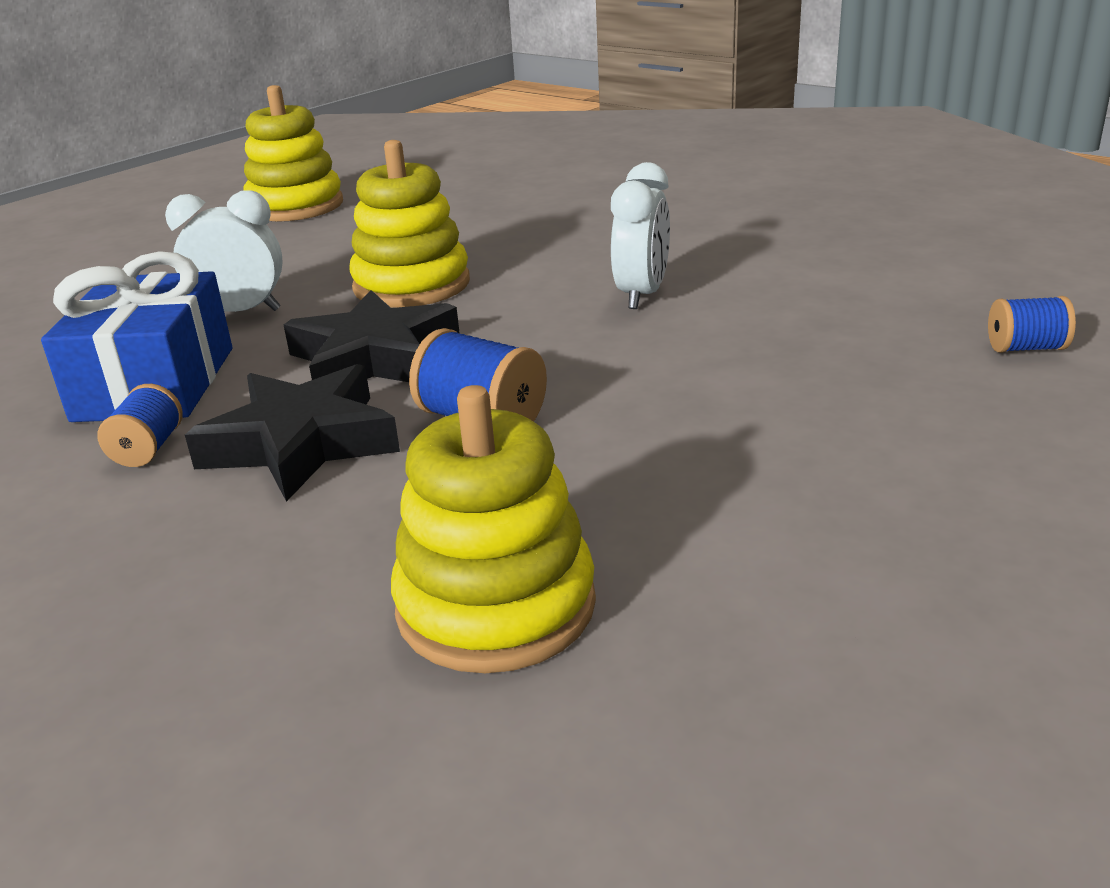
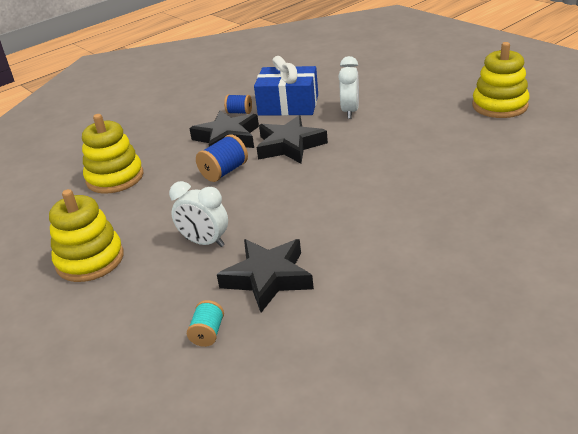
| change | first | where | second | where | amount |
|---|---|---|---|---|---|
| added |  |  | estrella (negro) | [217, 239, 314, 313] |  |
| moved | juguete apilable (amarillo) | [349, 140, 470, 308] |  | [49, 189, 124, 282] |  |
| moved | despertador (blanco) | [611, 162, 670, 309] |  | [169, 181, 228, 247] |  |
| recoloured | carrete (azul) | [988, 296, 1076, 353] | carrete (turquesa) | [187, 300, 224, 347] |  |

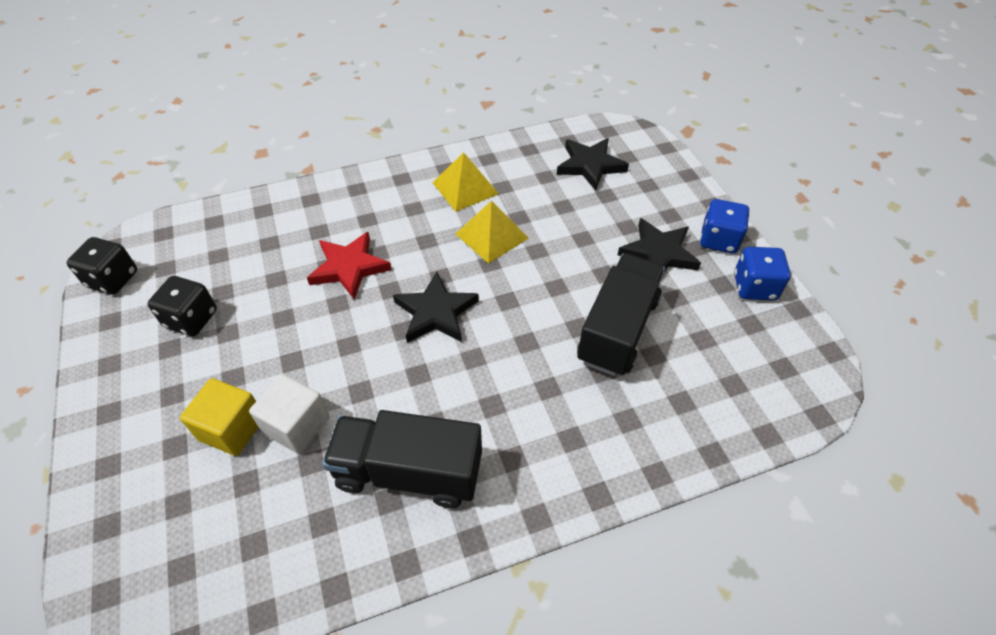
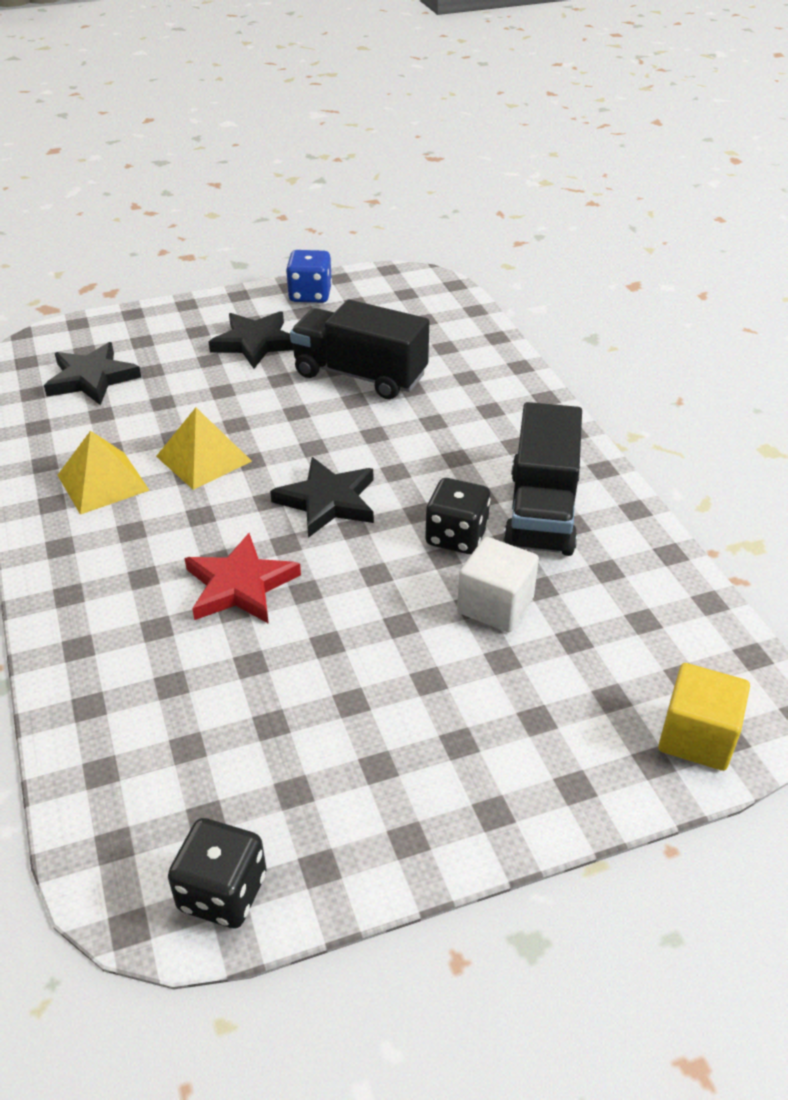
| change | first | where | second | where | amount |
|---|---|---|---|---|---|
| removed | dado (azul) | [700, 199, 749, 254] |  |  |  |
| moved | dado (negro) | [148, 276, 217, 336] |  | [425, 478, 490, 554] |  |
| moved | cubo (amarillo) | [180, 378, 258, 456] |  | [658, 663, 750, 771] |  |

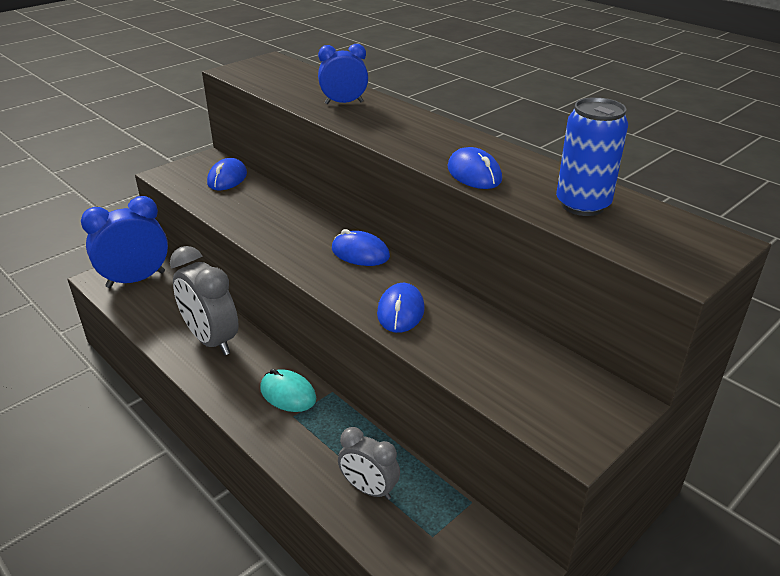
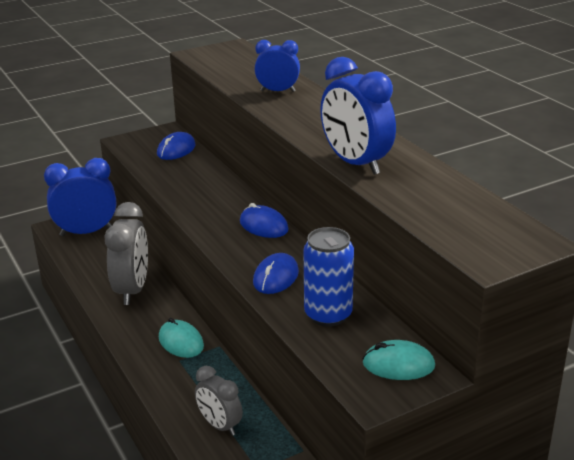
| change | first | where | second | where | amount |
|---|---|---|---|---|---|
| added |  |  | ratón (turquesa) | [362, 340, 435, 380] |  |
| moved | lata (azul) | [556, 97, 628, 216] |  | [304, 227, 354, 327] |  |
| replaced | ratón (azul) | [448, 147, 502, 189] | despertador (azul) | [320, 57, 396, 175] |  |
| turned | despertador (gris) | [170, 246, 239, 355] |  | [104, 202, 148, 305] | 150 degrees counterclockwise |

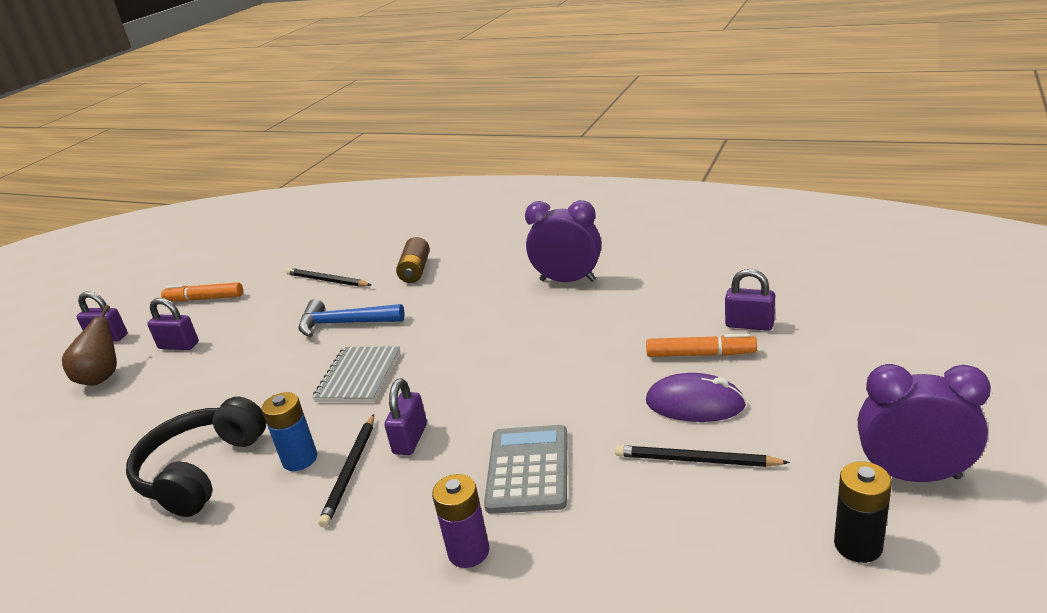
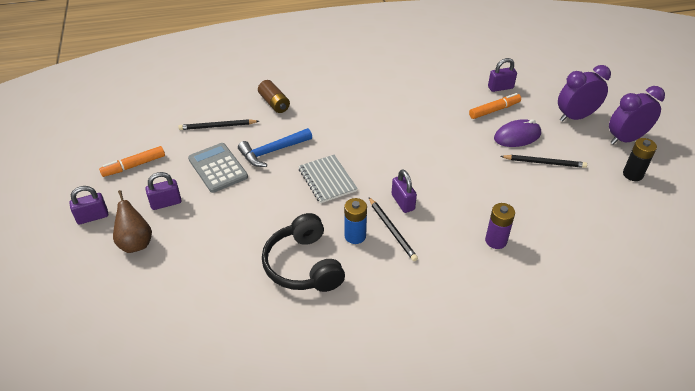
| change | first | where | second | where | amount |
|---|---|---|---|---|---|
| moved | calculadora (gris) | [484, 425, 568, 514] |  | [188, 143, 248, 193] |  |
| moved | despertador (morado) | [525, 200, 601, 282] |  | [558, 65, 611, 122] |  |
| turned | lápiz (negro) | [615, 445, 790, 467] |  | [500, 155, 587, 168] | 150 degrees counterclockwise |

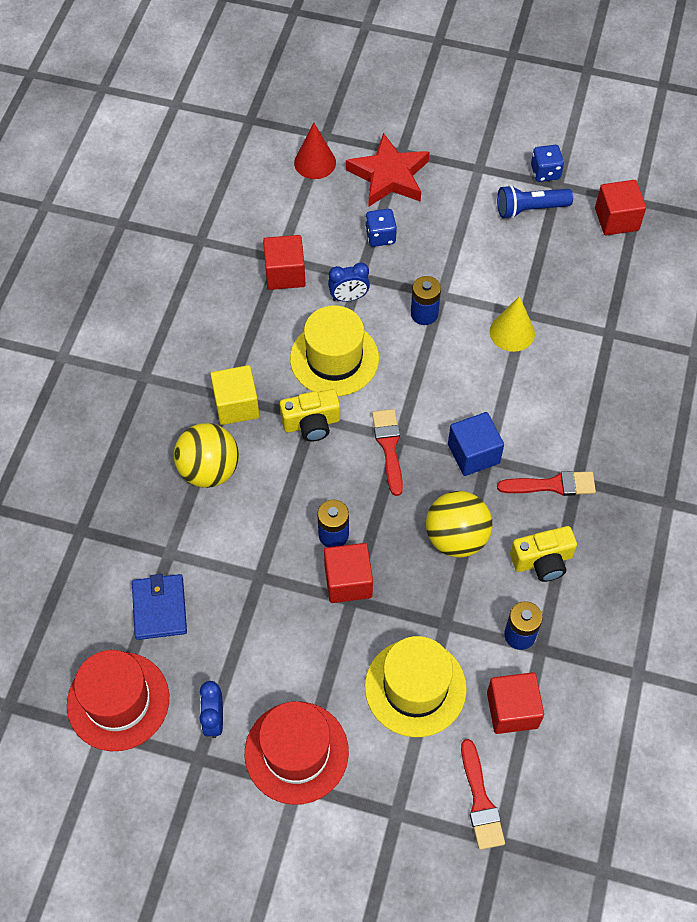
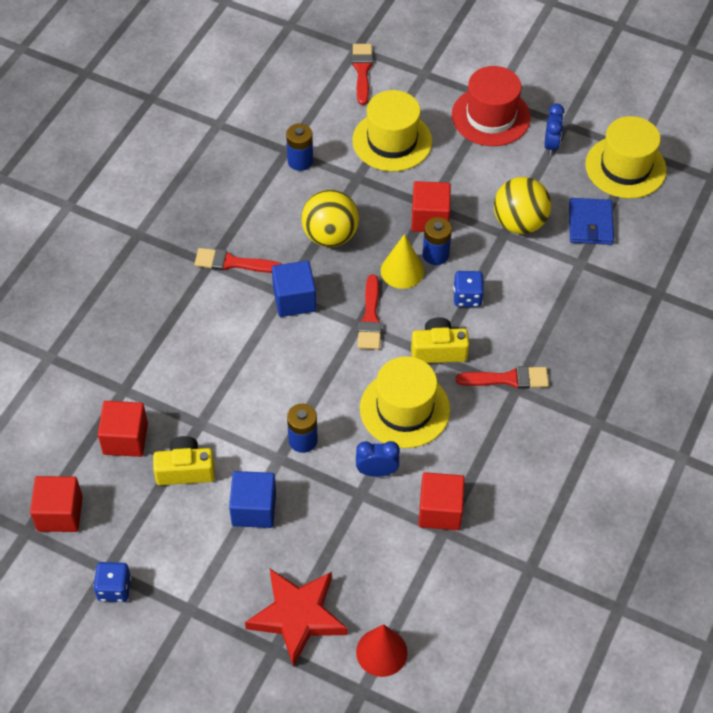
| change | first | where | second | where | amount |
|---|---|---|---|---|---|
| removed | lámpara de mano (azul) | [497, 185, 573, 219] |  |  |  |
| added |  |  | cubo (azul) | [229, 471, 276, 528] |  |
| moved | pelota (amarillo) | [174, 423, 239, 488] |  | [494, 177, 551, 234] |  |
| moved | dado (azul) | [365, 209, 397, 247] |  | [453, 271, 484, 307] |  |
| moved | cubo (rojo) | [487, 672, 544, 734] |  | [98, 401, 148, 457] |  |
| moved | cono (amarillo) | [490, 296, 535, 352] |  | [381, 234, 424, 289] |  |
| moved | cámara (amarillo) | [510, 526, 577, 582] |  | [153, 436, 215, 485] |  |
| replaced | cubo (amarillo) | [210, 365, 259, 425] | pincel (rojo) | [456, 366, 549, 389] |  |
| recoloured | sombrero (rojo) | [67, 650, 169, 751] | sombrero (amarillo) | [585, 116, 667, 199] |  |

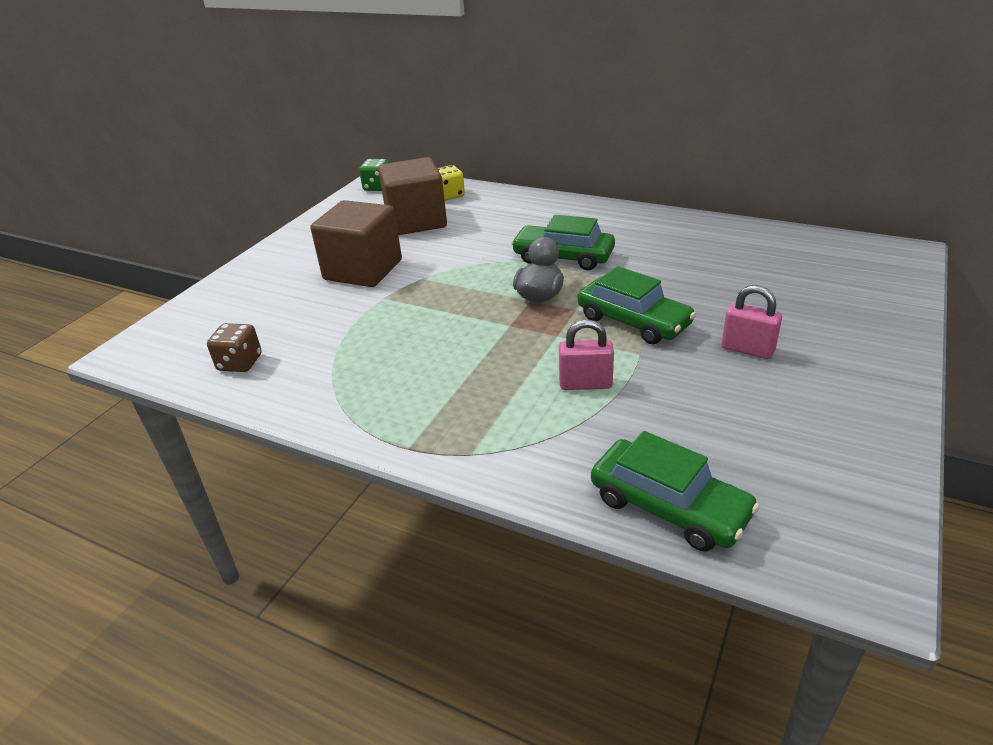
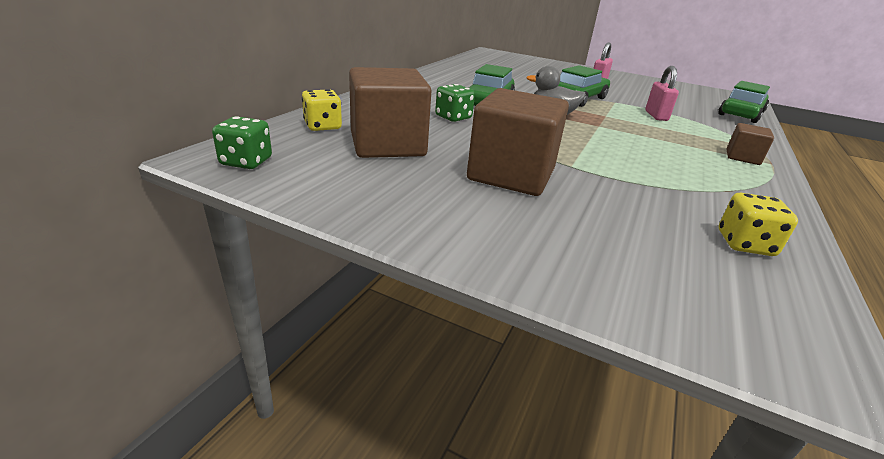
| change | first | where | second | where | amount |
|---|---|---|---|---|---|
| added |  |  | dado (verde) | [435, 84, 475, 122] |  |
| added |  |  | cubo (marrón) | [727, 123, 774, 165] |  |
| recoloured | dado (marrón) | [207, 323, 262, 372] | dado (amarillo) | [719, 193, 798, 256] |  |

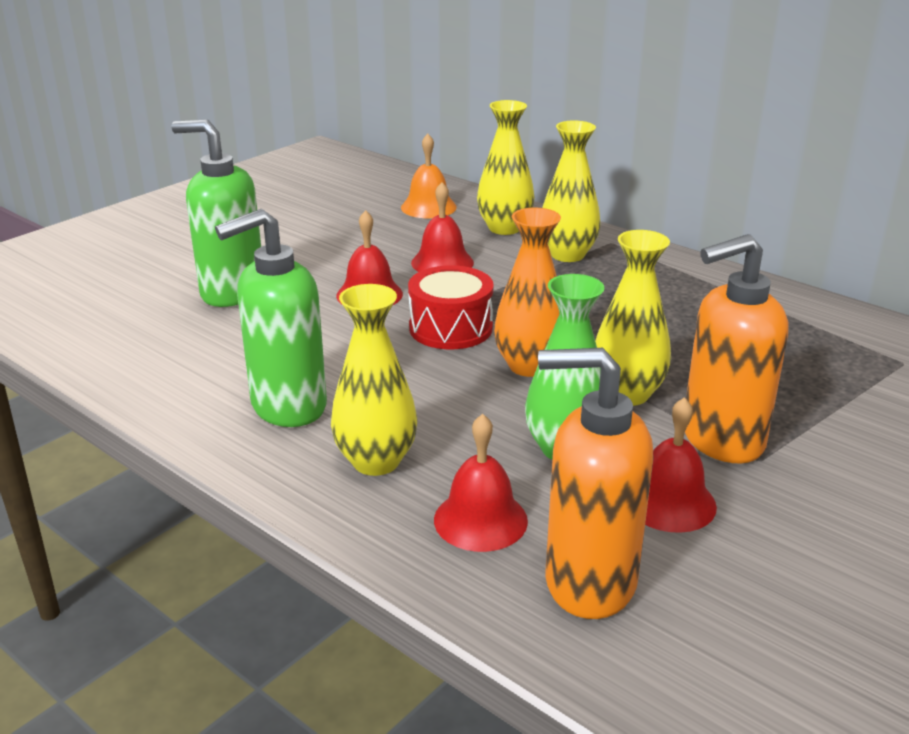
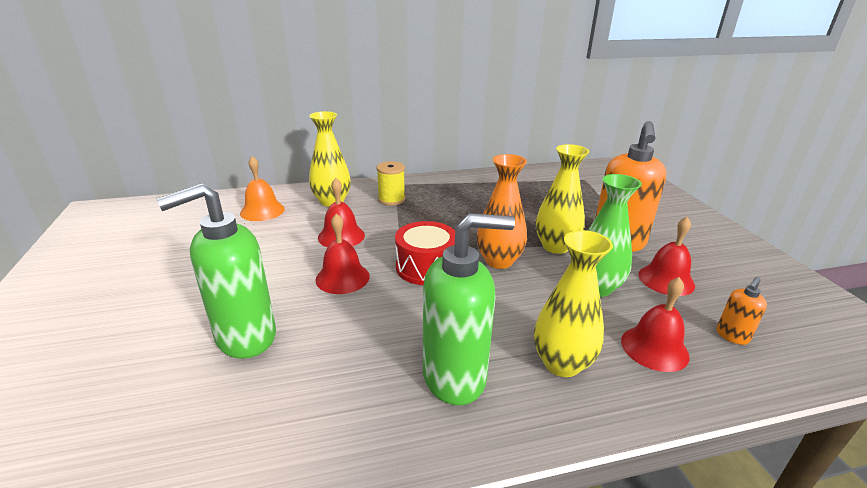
| change | first | where | second | where | amount |
|---|---|---|---|---|---|
| replaced | florero (amarillo) | [542, 120, 600, 262] | carrete (amarillo) | [376, 161, 405, 205] |  |
| turned | dispensador de jabón (verde) | [215, 209, 327, 427] |  | [423, 213, 515, 405] | 105 degrees counterclockwise |
| resized | dispensador de jabón (naranja) | [538, 348, 654, 619] |  | [716, 277, 767, 345] | x0.45 |

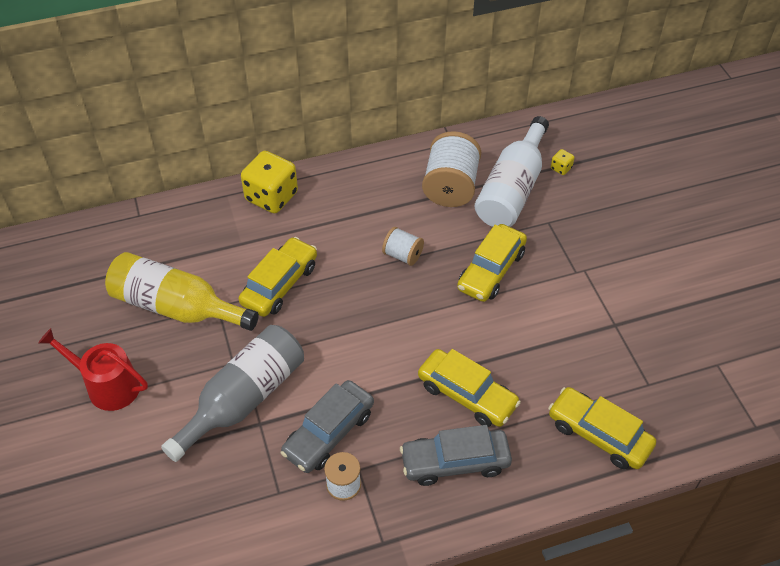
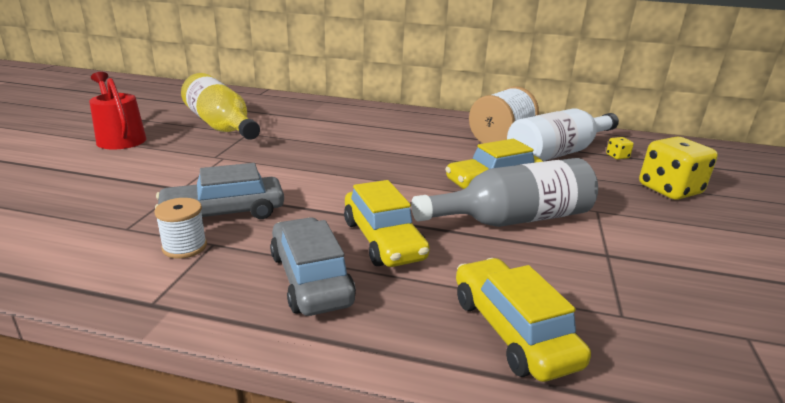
| change | first | where | second | where | amount |
|---|---|---|---|---|---|
| removed | coche (amarillo) | [238, 237, 317, 317] |  |  |  |
| removed | carrete (blanco) | [382, 227, 424, 266] |  |  |  |
| moved | botella (gris) | [161, 325, 304, 462] |  | [411, 158, 598, 227] |  |
| moved | dado (amarillo) | [241, 151, 298, 214] |  | [639, 137, 718, 200] |  |
| turned | coche (gris) | [400, 425, 512, 486] |  | [270, 217, 356, 316] | 45 degrees clockwise |

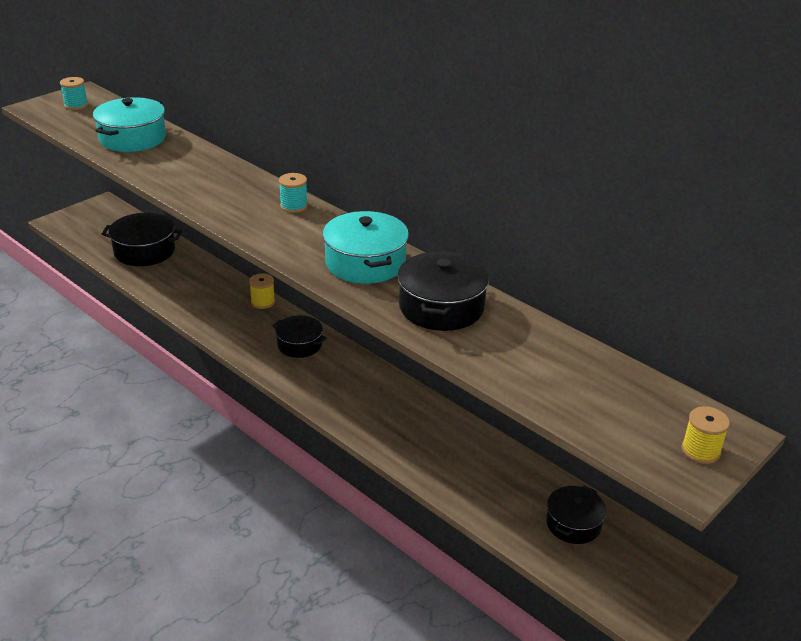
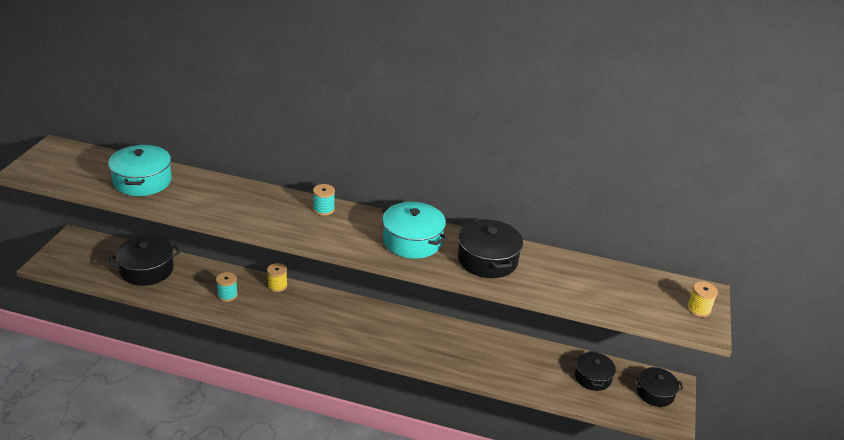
| change | first | where | second | where | amount |
|---|---|---|---|---|---|
| moved | carrete (turquesa) | [60, 77, 88, 110] |  | [216, 272, 238, 302] |  |
| moved | olla (negro) | [273, 315, 326, 358] |  | [634, 367, 683, 407] |  |

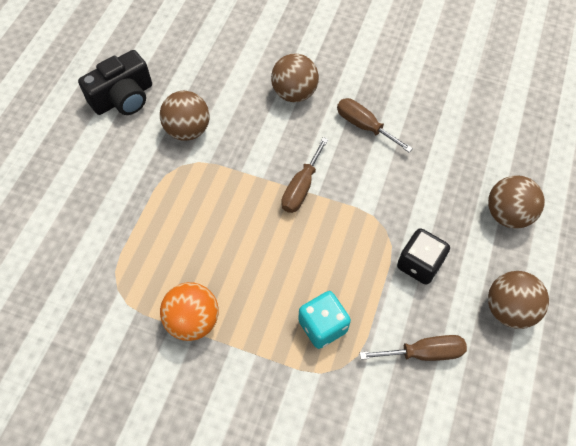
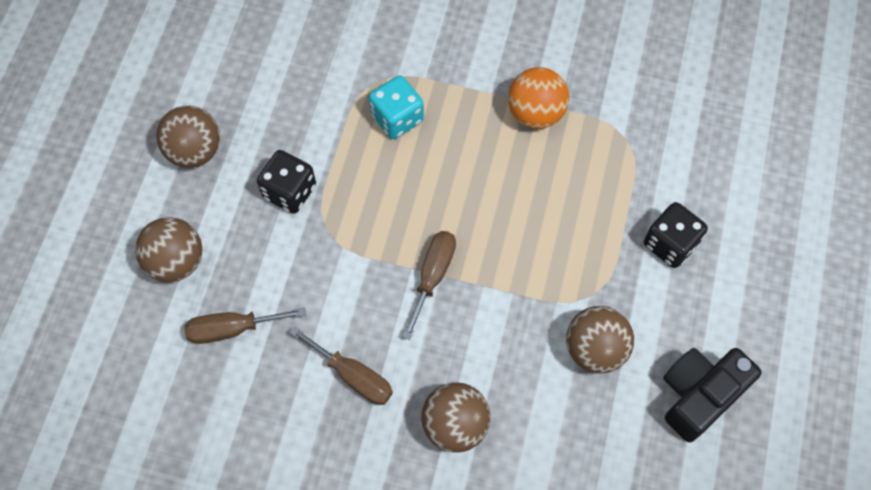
| change | first | where | second | where | amount |
|---|---|---|---|---|---|
| added |  |  | dado (negro) | [644, 202, 708, 268] |  |
| moved | destornillador (marrón) | [360, 335, 467, 361] |  | [184, 308, 306, 344] |  |

